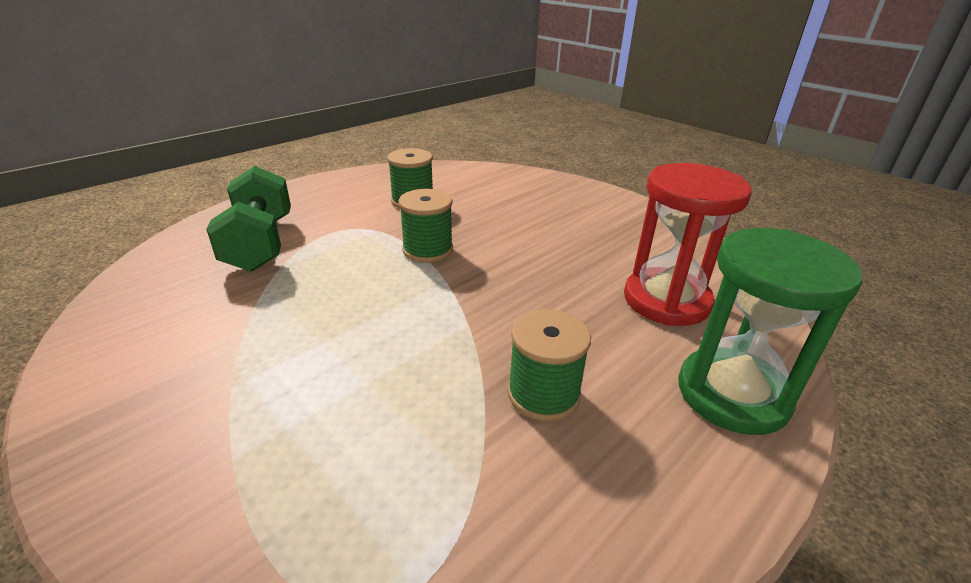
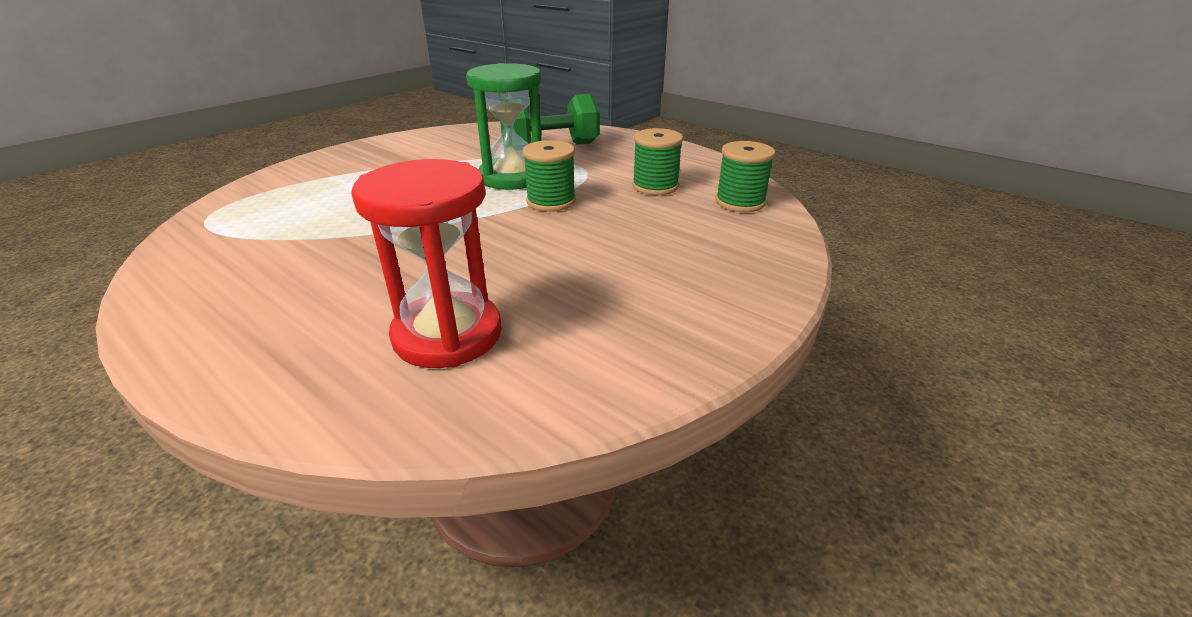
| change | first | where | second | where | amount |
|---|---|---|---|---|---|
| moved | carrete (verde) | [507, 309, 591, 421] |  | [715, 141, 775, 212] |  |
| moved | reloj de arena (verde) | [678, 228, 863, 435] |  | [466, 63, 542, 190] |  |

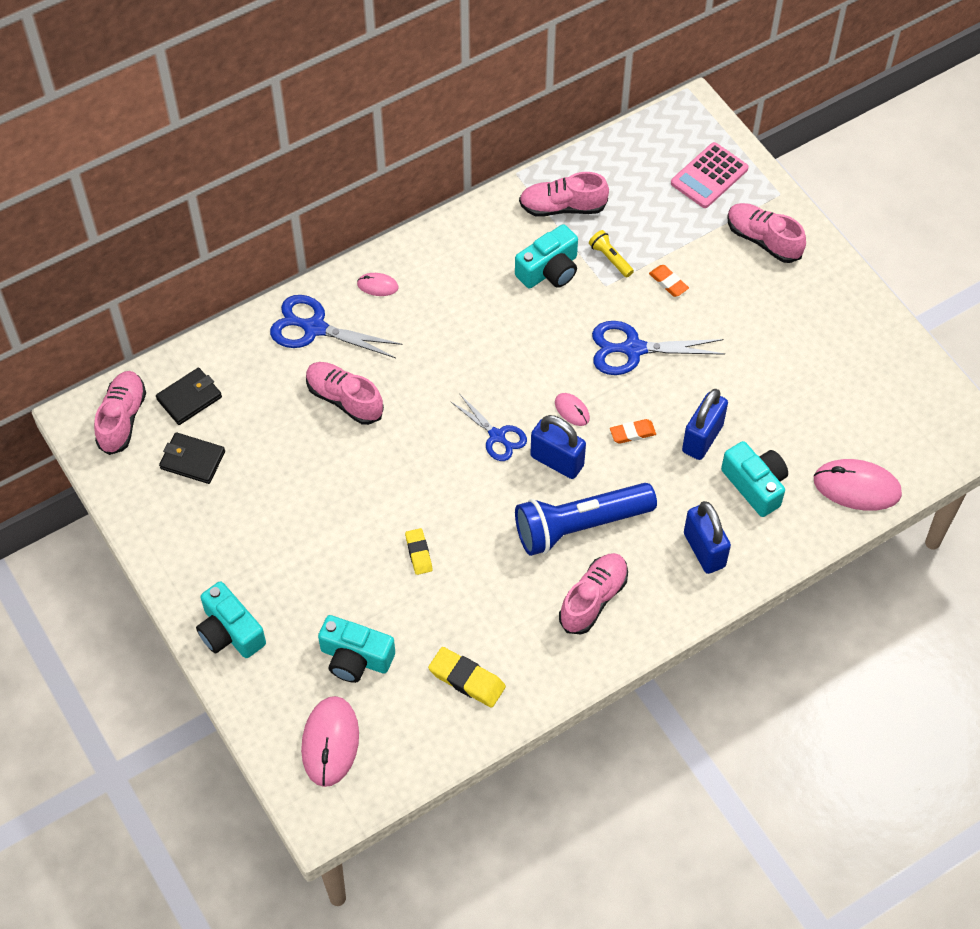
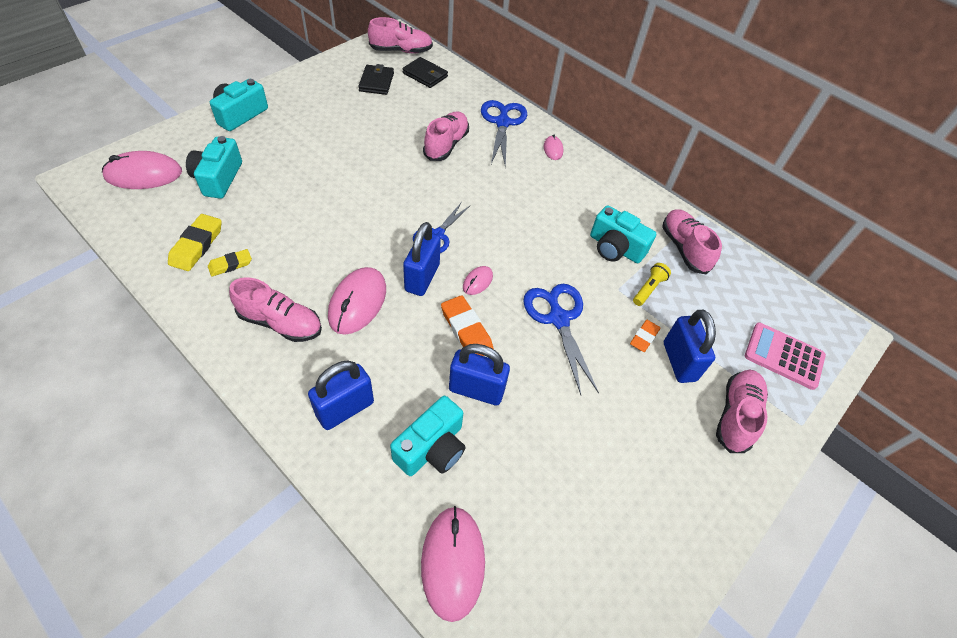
| change | first | where | second | where | amount |
|---|---|---|---|---|---|
| added |  |  | candado (azul) | [664, 310, 716, 383] |  |
| moved | goma de borrar (amarillo) | [405, 528, 433, 575] |  | [208, 249, 252, 277] |  |
| replaced | lámpara de mano (azul) | [515, 483, 657, 556] | ratón (rosa) | [328, 267, 386, 335] |  |
| resized | goma de borrar (naranja) | [610, 419, 656, 444] |  | [441, 295, 494, 356] | x1.57 |

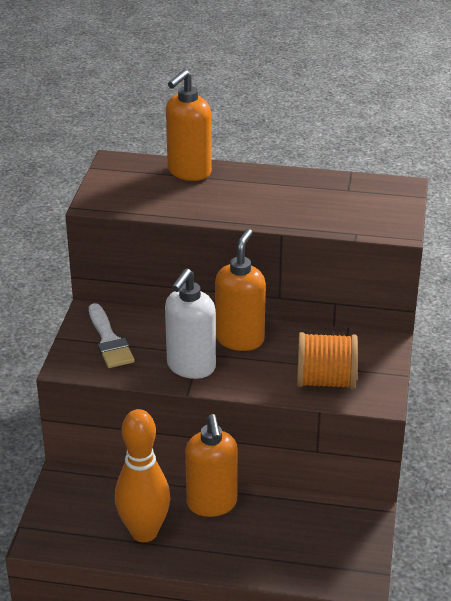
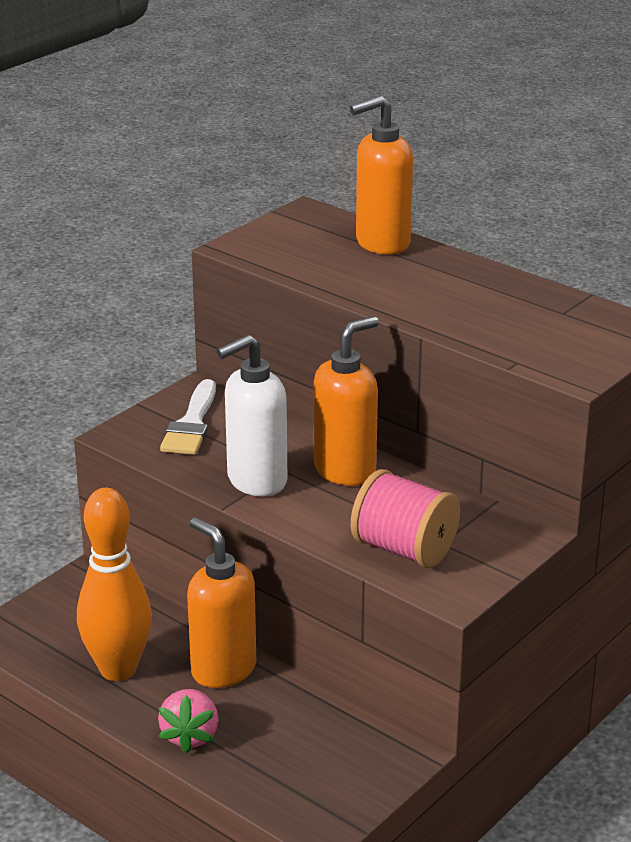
| change | first | where | second | where | amount |
|---|---|---|---|---|---|
| added |  |  | fresa (rosa) | [158, 689, 218, 754] |  |
| recoloured | carrete (naranja) | [297, 332, 358, 389] | carrete (rosa) | [351, 469, 460, 568] |  |
| turned | dispensador de jabón (naranja) | [185, 414, 238, 517] |  | [187, 517, 256, 688] | 120 degrees clockwise |

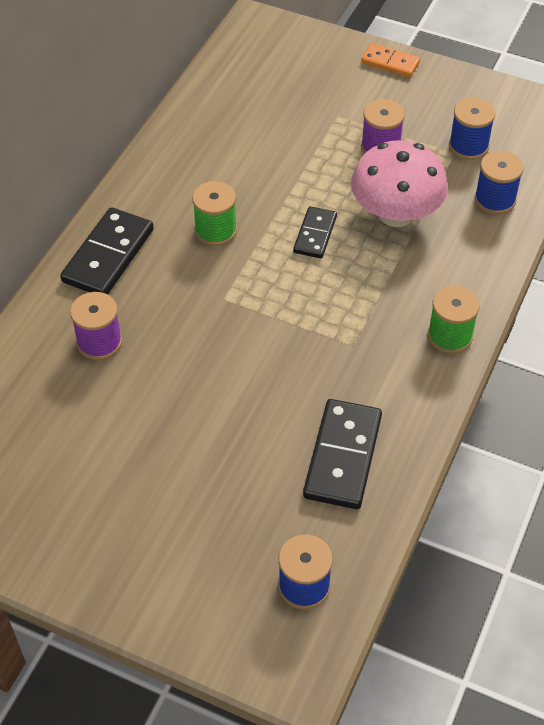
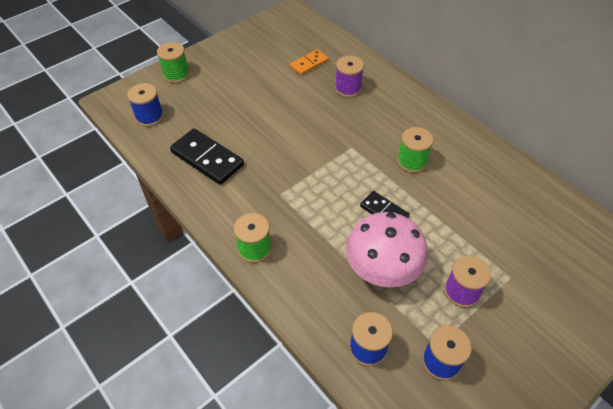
| change | first | where | second | where | amount |
|---|---|---|---|---|---|
| removed | ficha de dominó (negro) | [60, 207, 154, 295] |  |  |  |
| added |  |  | carrete (verde) | [157, 42, 190, 83] |  |
| moved | ficha de dominó (naranja) | [361, 43, 420, 77] |  | [290, 49, 328, 75] |  |

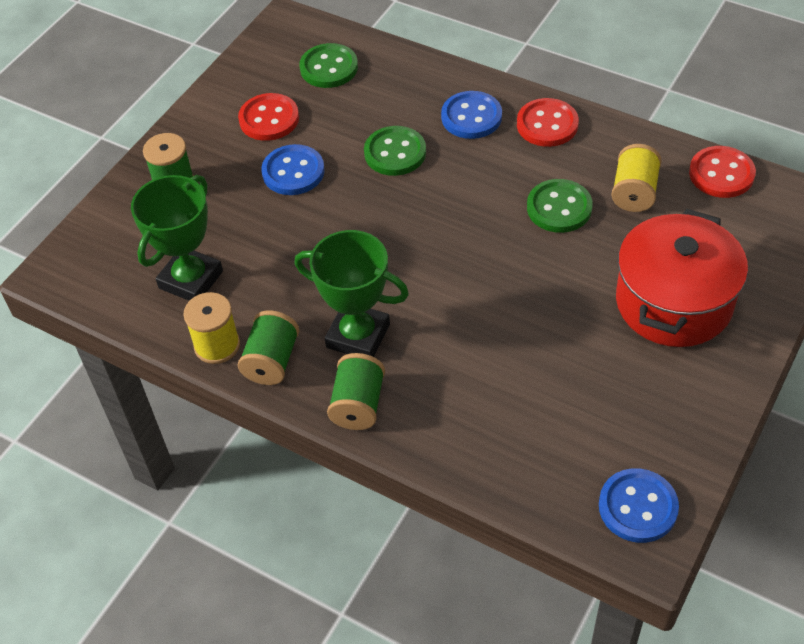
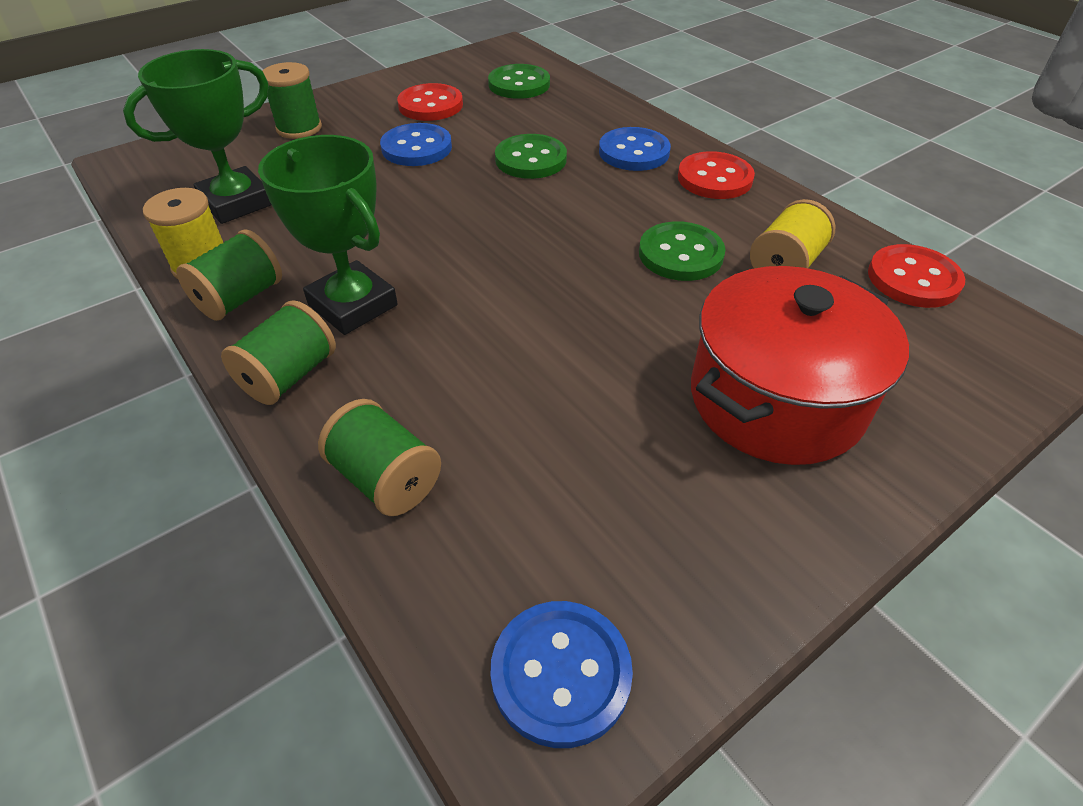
| change | first | where | second | where | amount |
|---|---|---|---|---|---|
| added |  |  | carrete (verde) | [318, 399, 441, 516] |  |

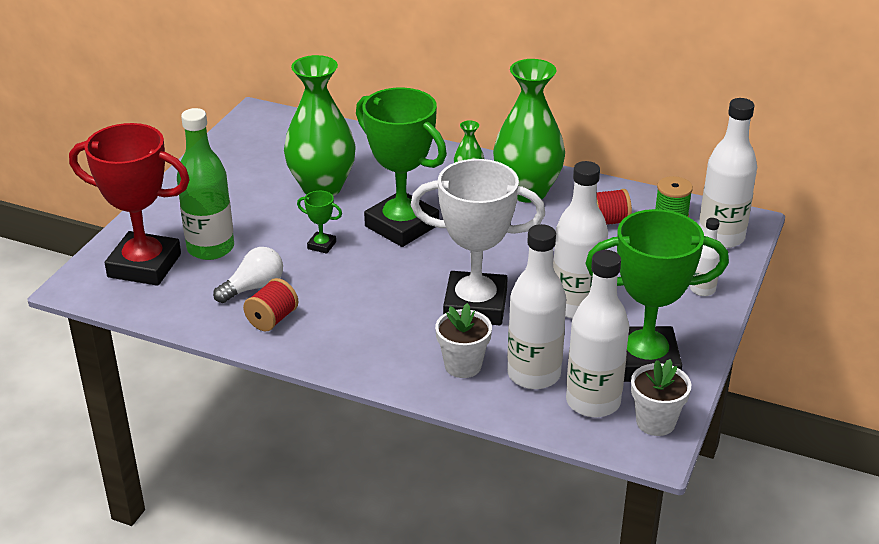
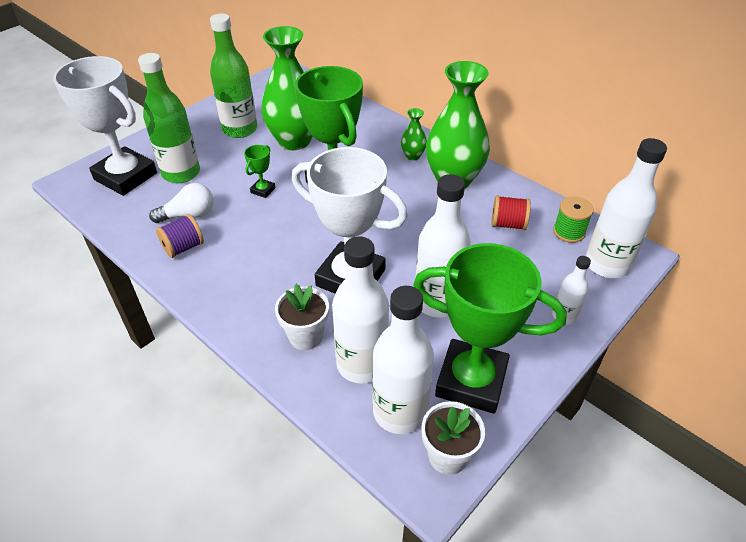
| change | first | where | second | where | amount |
|---|---|---|---|---|---|
| added |  |  | botella (verde) | [210, 13, 257, 138] |  |
| recoloured | trofeo (rojo) | [69, 123, 190, 286] | trofeo (blanco) | [53, 56, 157, 196] |  |
| recoloured | carrete (rojo) | [243, 278, 299, 332] | carrete (morado) | [156, 214, 204, 258] |  |
| turned | trofeo (verde) | [297, 191, 342, 254] |  | [244, 145, 276, 198] | 75 degrees clockwise |

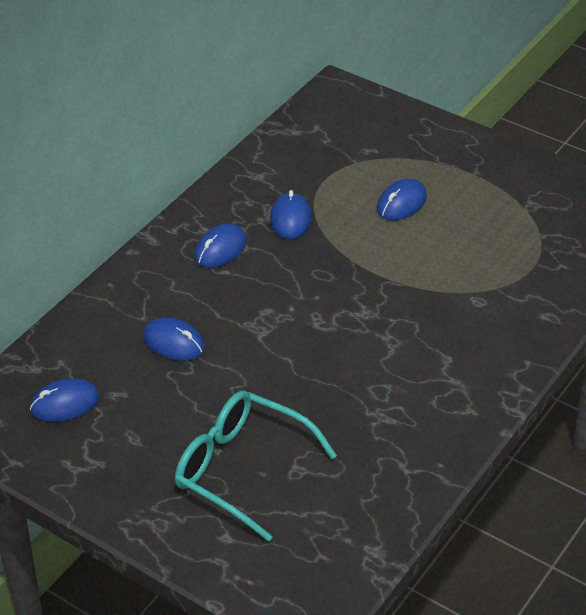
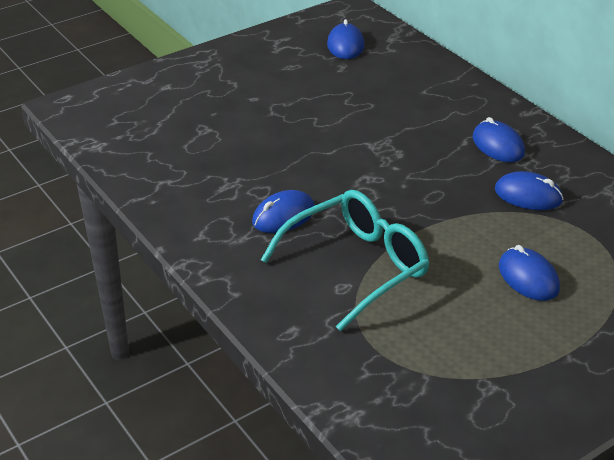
| change | first | where | second | where | amount |
|---|---|---|---|---|---|
| moved | ratón (azul) | [143, 317, 205, 361] |  | [252, 190, 315, 233] |  |
| moved | gafas (turquesa) | [175, 391, 337, 542] |  | [261, 190, 429, 331] |  |

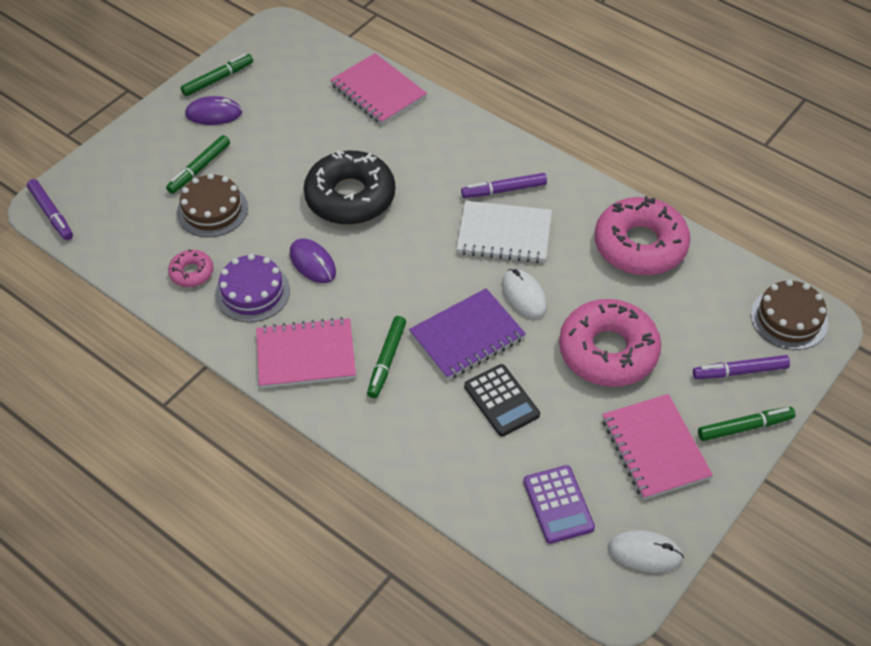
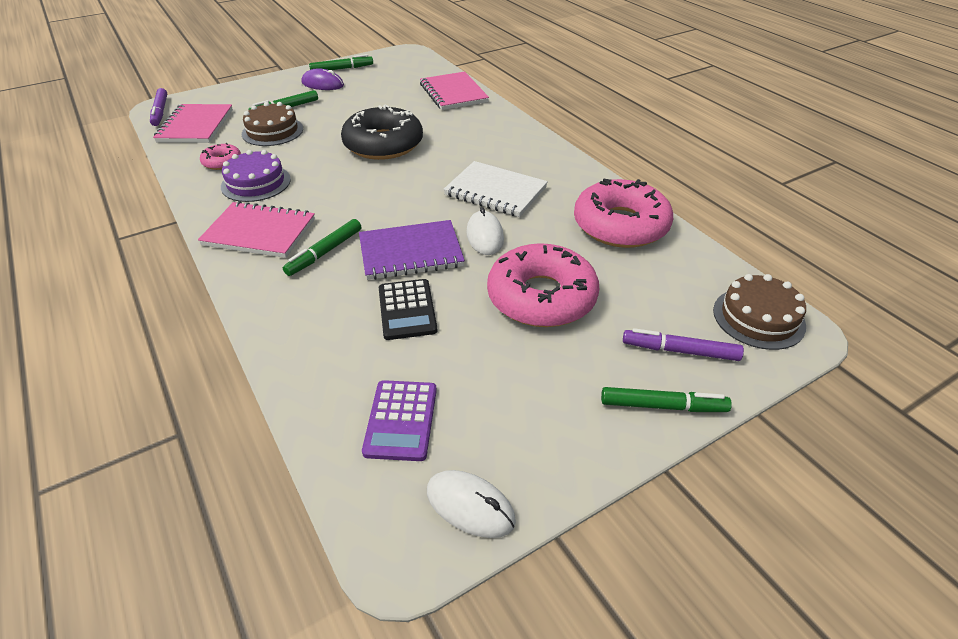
| change | first | where | second | where | amount |
|---|---|---|---|---|---|
| removed | ratón (morado) | [290, 238, 336, 283] |  |  |  |
| removed | rotulador (morado) | [461, 173, 547, 198] |  |  |  |
| moved | cuaderno (rosa) | [602, 394, 713, 500] |  | [153, 104, 233, 143] |  |

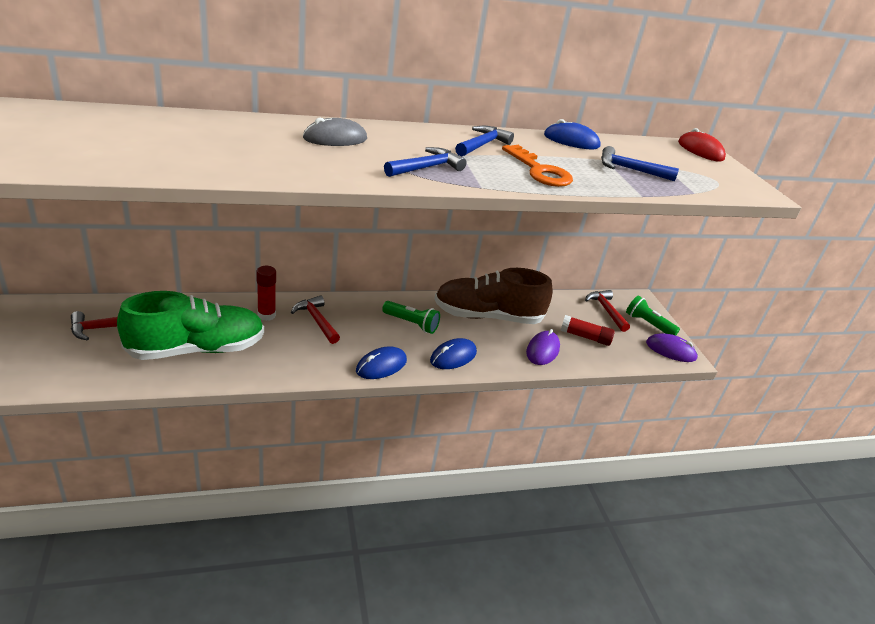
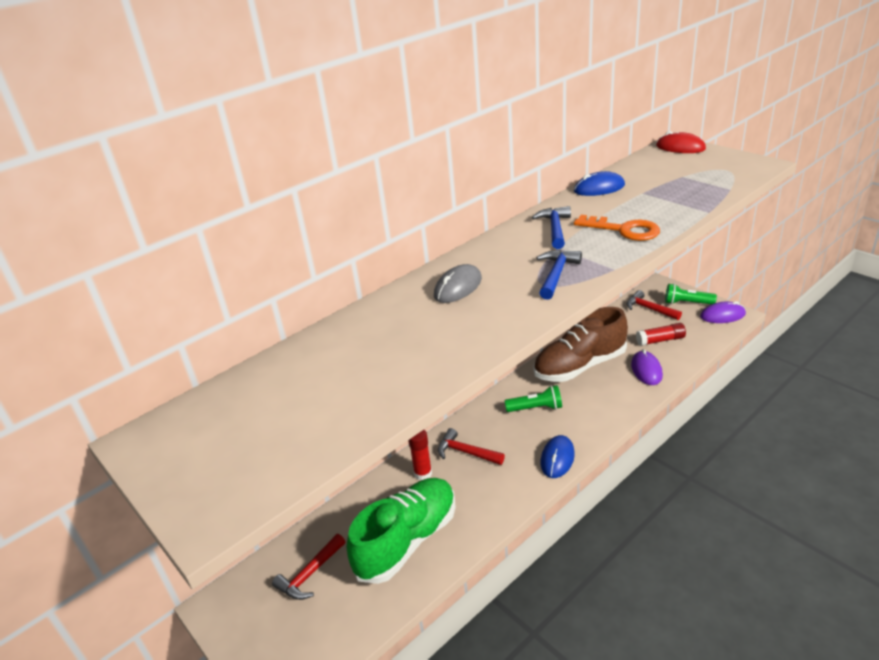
| change | first | where | second | where | amount |
|---|---|---|---|---|---|
| removed | ratón (azul) | [430, 338, 477, 369] |  |  |  |
| removed | martillo (azul) | [601, 146, 679, 181] |  |  |  |

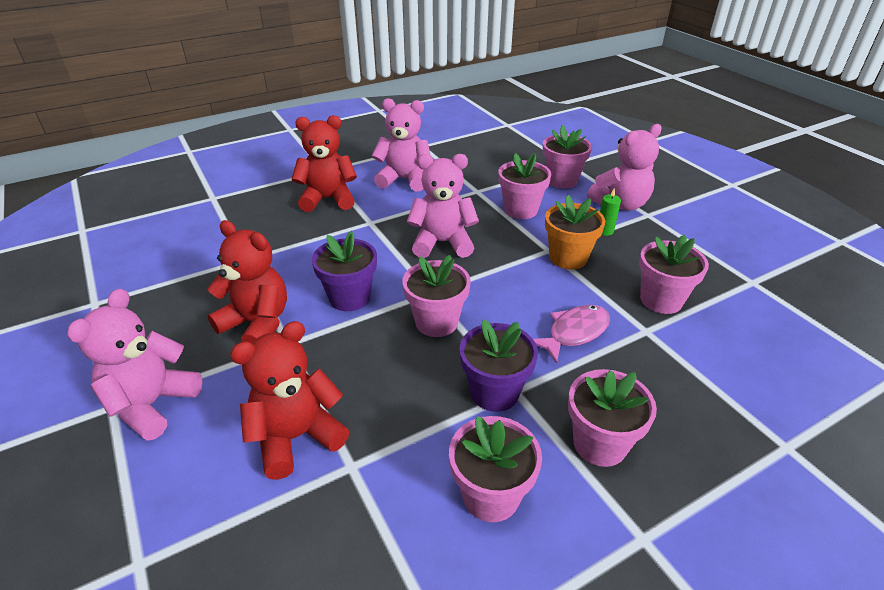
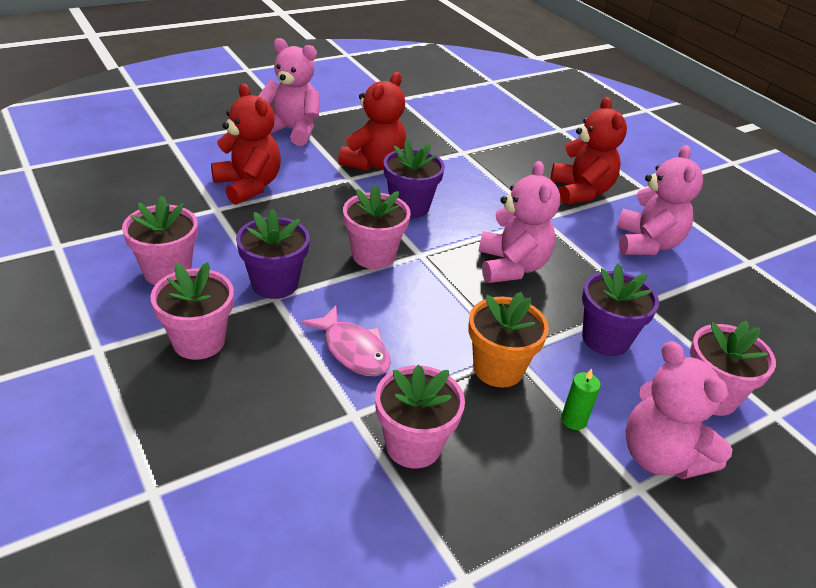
| change | first | where | second | where | amount |
|---|---|---|---|---|---|
| recoloured | maceta (rosa) | [498, 153, 551, 219] | maceta (morado) | [582, 264, 659, 356] |  |

